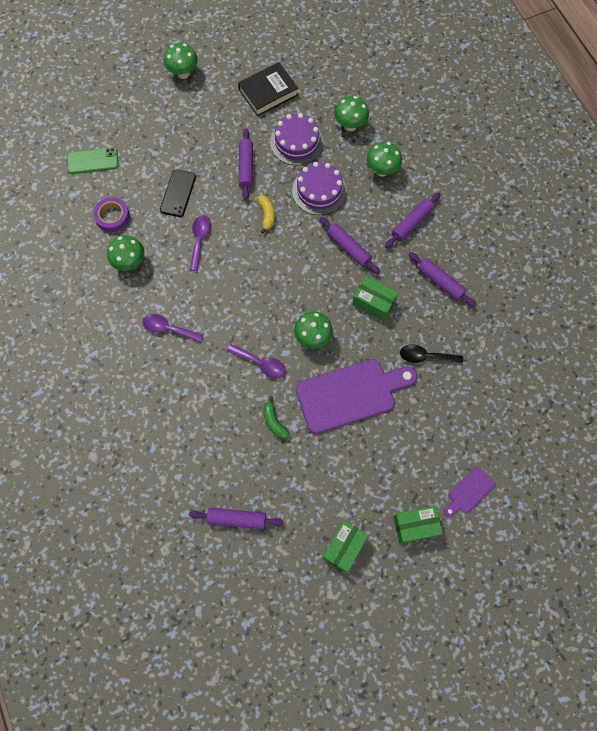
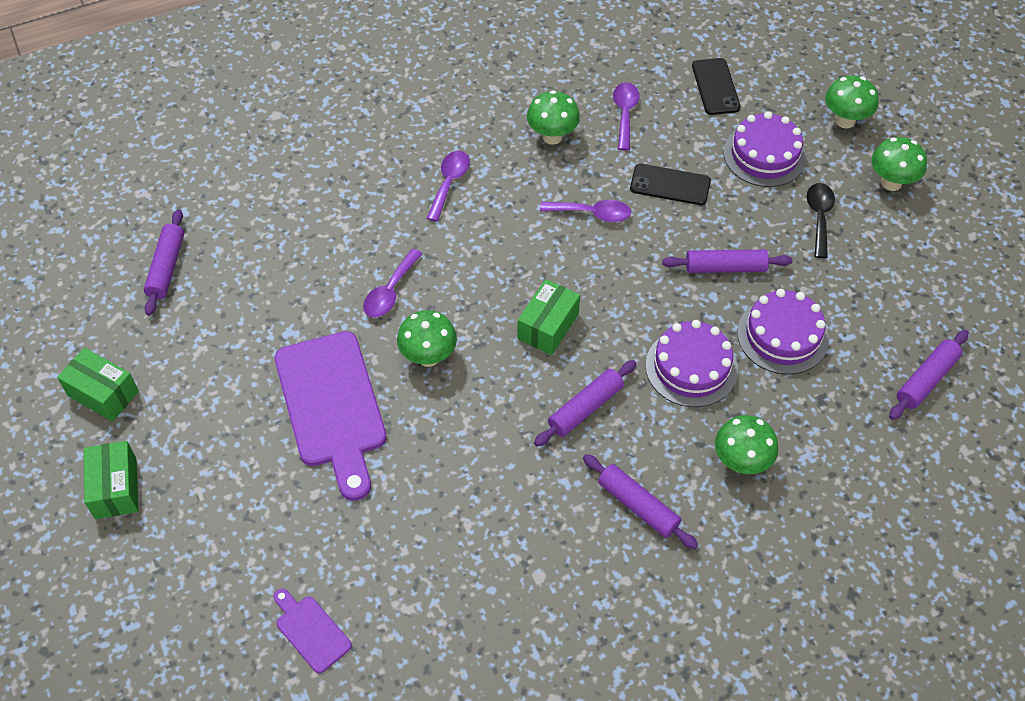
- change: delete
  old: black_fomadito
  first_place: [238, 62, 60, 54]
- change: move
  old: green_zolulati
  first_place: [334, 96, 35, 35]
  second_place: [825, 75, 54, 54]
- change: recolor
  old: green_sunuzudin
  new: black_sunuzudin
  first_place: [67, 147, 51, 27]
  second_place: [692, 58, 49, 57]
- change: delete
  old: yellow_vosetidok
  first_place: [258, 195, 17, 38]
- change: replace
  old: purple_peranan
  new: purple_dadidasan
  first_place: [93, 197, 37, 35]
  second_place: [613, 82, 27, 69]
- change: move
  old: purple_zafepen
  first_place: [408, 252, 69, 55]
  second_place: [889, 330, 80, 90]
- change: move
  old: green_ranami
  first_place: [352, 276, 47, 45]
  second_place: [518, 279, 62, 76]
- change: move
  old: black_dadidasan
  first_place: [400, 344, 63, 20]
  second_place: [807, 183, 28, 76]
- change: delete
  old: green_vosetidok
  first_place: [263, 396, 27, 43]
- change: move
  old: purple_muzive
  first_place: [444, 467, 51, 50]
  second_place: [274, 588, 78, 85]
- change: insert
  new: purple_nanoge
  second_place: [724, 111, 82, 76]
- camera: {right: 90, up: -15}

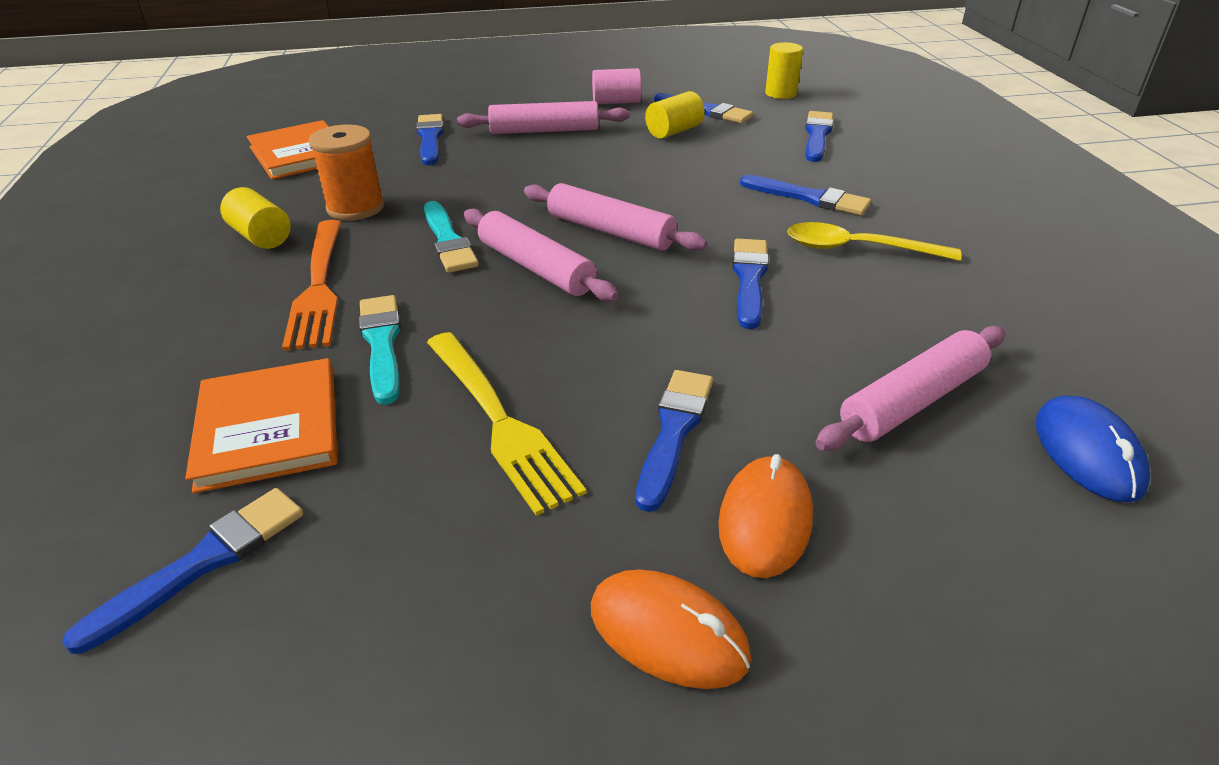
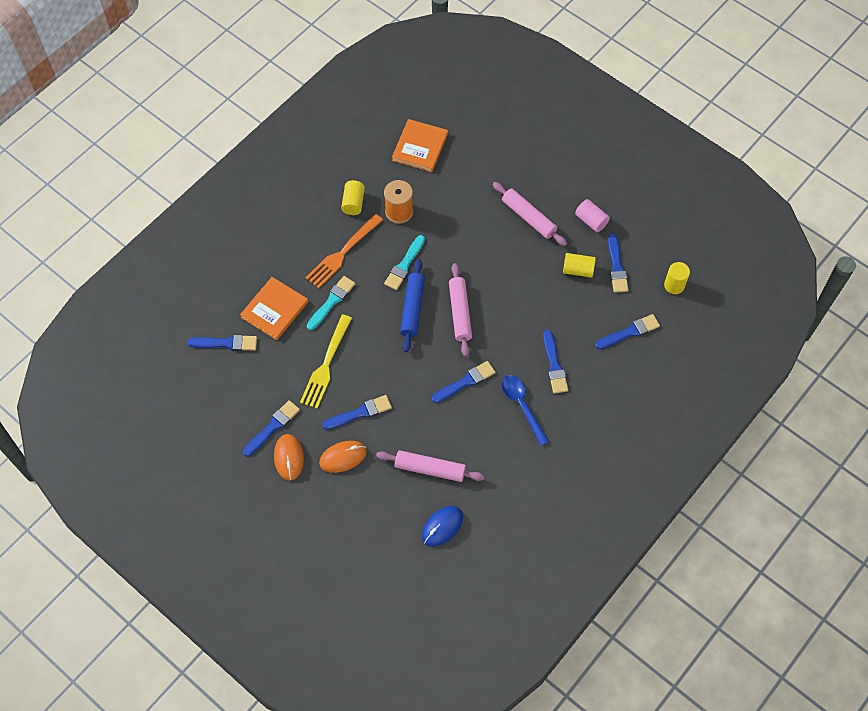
- change: move
  old: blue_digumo
  first_place: [416, 114, 28, 51]
  second_place: [243, 400, 57, 56]
- change: recolor
  old: pink_zafepen
  new: blue_zafepen
  first_place: [464, 209, 154, 92]
  second_place: [400, 259, 25, 93]
- change: recolor
  old: yellow_dadidasan
  new: blue_dadidasan
  first_place: [787, 222, 174, 39]
  second_place: [501, 375, 48, 71]
- camera: {right: 50, up: 25}

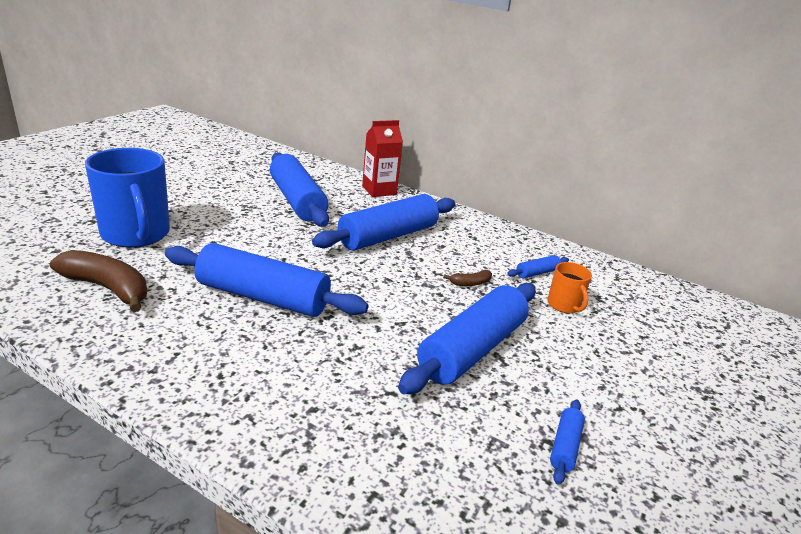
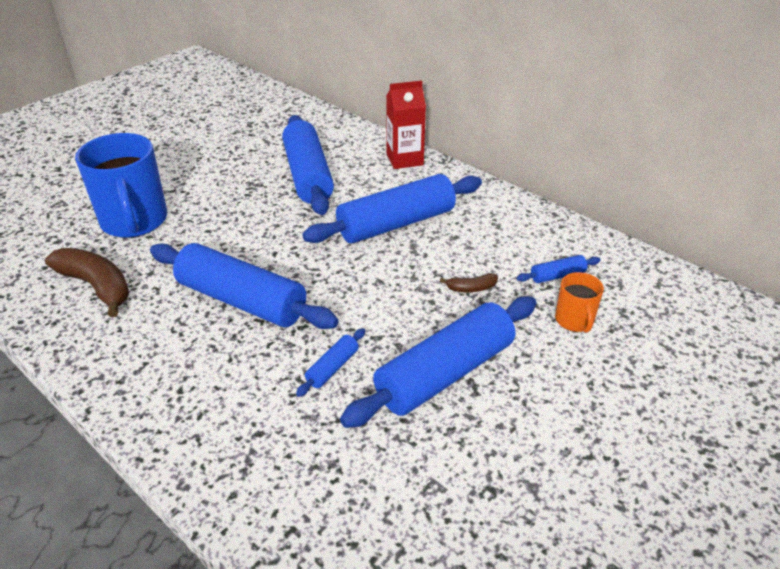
- change: move
  old: blue_zafepen
  first_place: [550, 399, 35, 86]
  second_place: [296, 328, 69, 69]
- camera: {right: 15, up: 10}

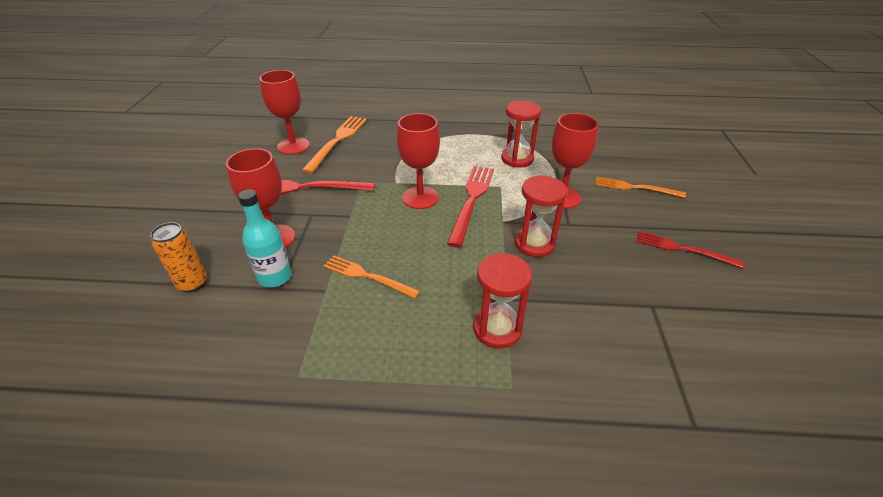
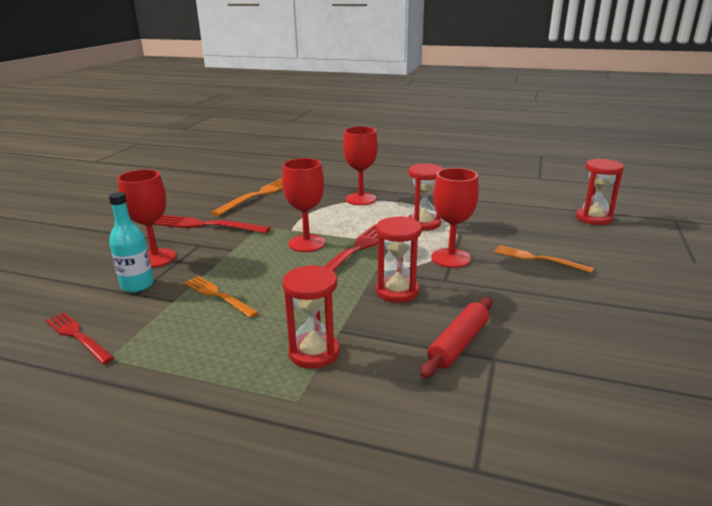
- change: move
  old: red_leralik
  first_place: [260, 70, 50, 85]
  second_place: [343, 126, 35, 79]
- change: delete
  old: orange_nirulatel
  first_place: [150, 222, 57, 71]
- change: move
  old: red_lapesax
  first_place: [636, 231, 109, 38]
  second_place: [45, 312, 70, 52]
- change: insert
  new: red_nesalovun
  second_place: [576, 158, 48, 67]
- change: insert
  new: red_zafepen
  second_place: [420, 297, 72, 81]
- camera: {right: 15, up: -15}

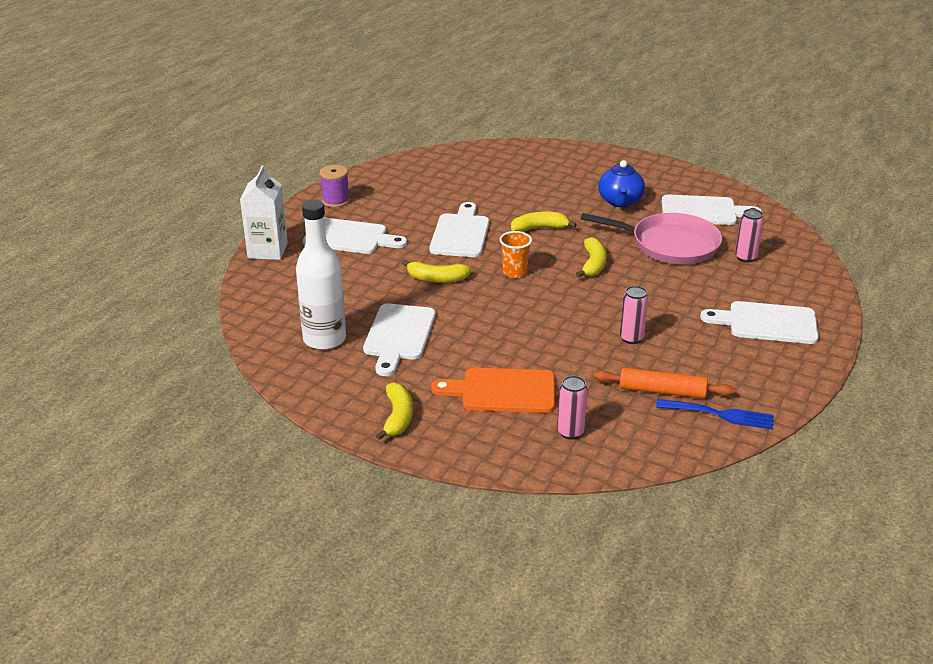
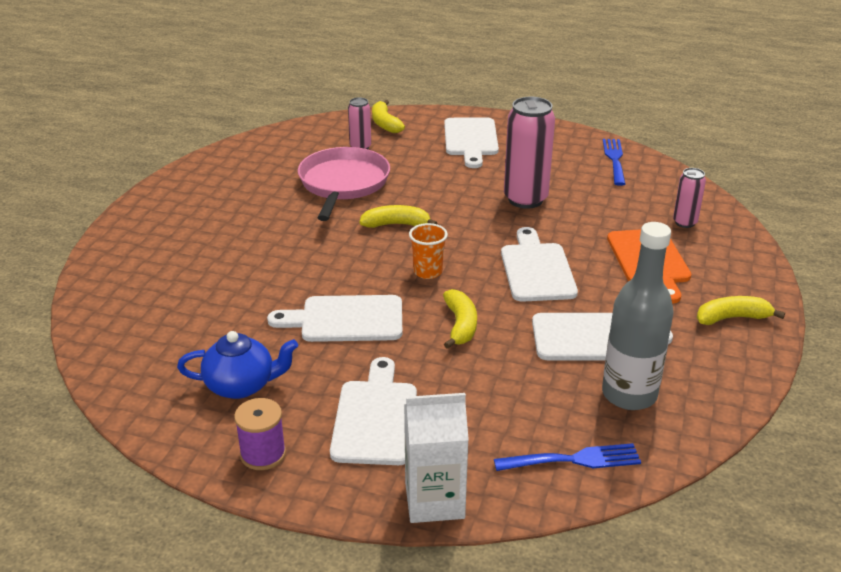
- change: move
  old: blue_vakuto
  first_place: [598, 160, 47, 47]
  second_place: [177, 331, 121, 68]
- change: move
  old: white_muzive
  first_place: [662, 194, 100, 31]
  second_place: [501, 227, 77, 75]
- change: recolor
  old: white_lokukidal
  new: grey_lokukidal
  first_place: [296, 200, 50, 150]
  second_place: [602, 222, 72, 188]
- change: move
  old: yellow_vosetidok
  first_place: [511, 212, 66, 20]
  second_place: [372, 100, 33, 33]
- change: resize
  old: pink_nirulatel
  first_place: [620, 286, 28, 58]
  second_place: [504, 97, 51, 112]
  factor: 1.88
- change: delete
  old: orange_zafepen
  first_place: [593, 368, 141, 30]
- change: insert
  new: blue_lapesax
  second_place: [494, 443, 147, 28]
- camera: {right: -100, up: 0}

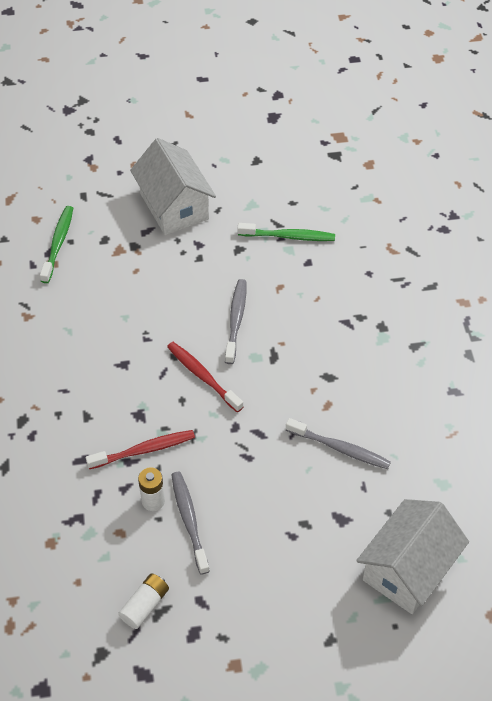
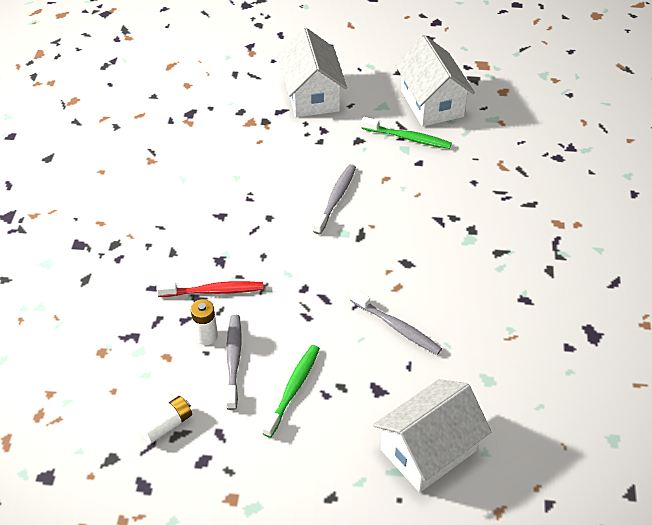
- change: move
  old: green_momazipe
  first_place: [40, 206, 33, 77]
  second_place: [262, 345, 58, 93]
- change: delete
  old: red_momazipe
  first_place: [167, 342, 76, 71]
- change: insert
  new: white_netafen
  second_place: [395, 36, 80, 91]
- camera: {right: 15, up: -5}

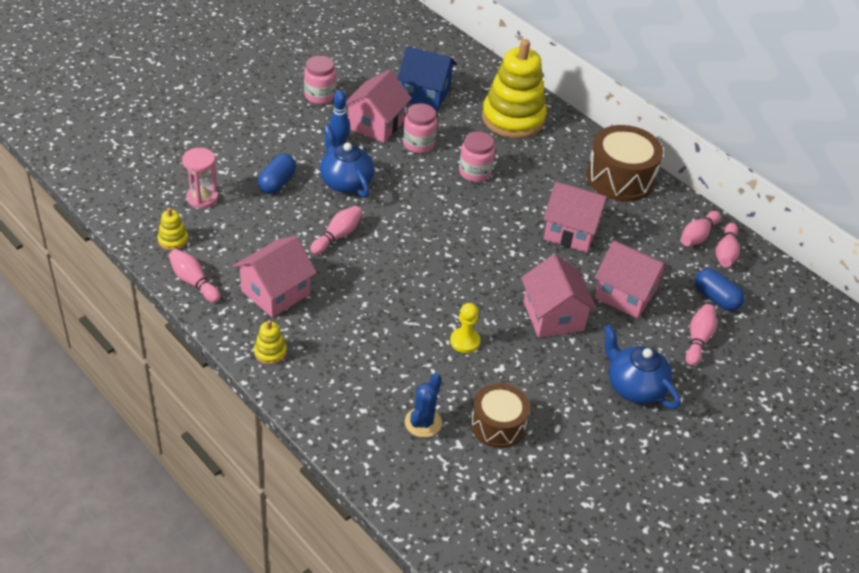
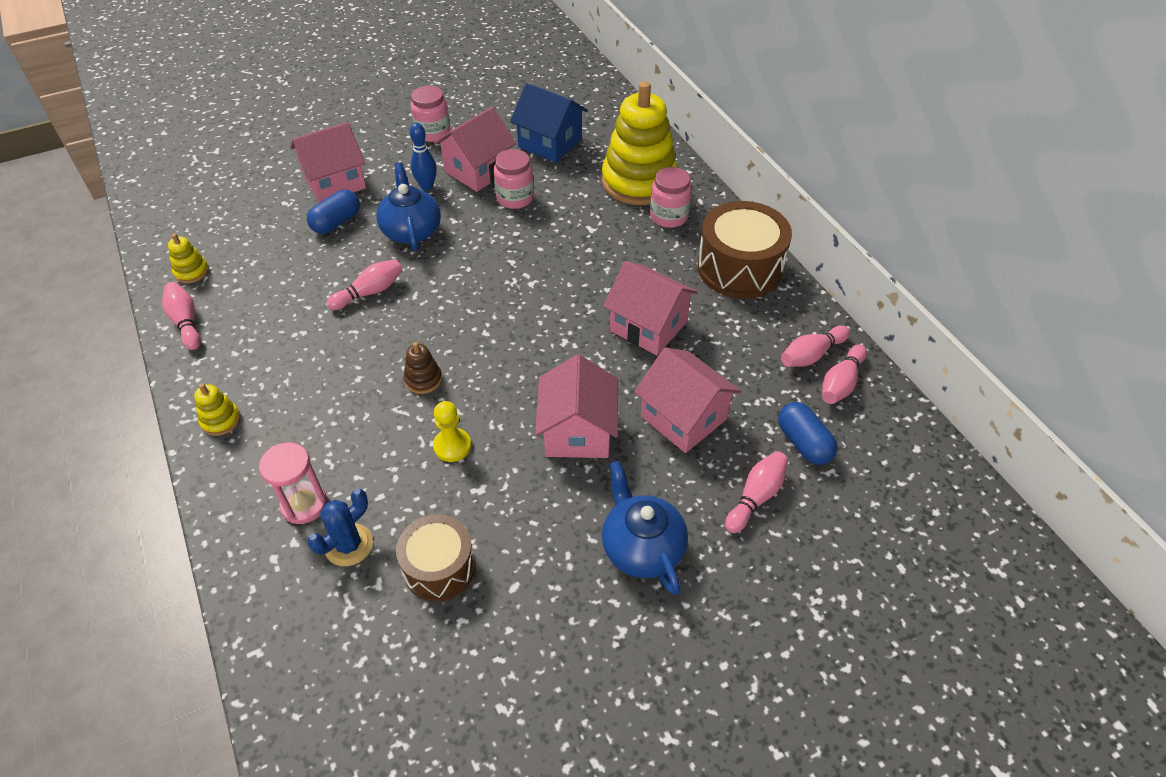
- change: move
  old: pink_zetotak
  first_place: [459, 131, 36, 51]
  second_place: [650, 167, 42, 61]
- change: move
  old: pink_nesalovun
  first_place: [182, 148, 36, 61]
  second_place: [259, 442, 68, 82]
- change: move
  old: pink_netafen
  first_place: [233, 236, 84, 82]
  second_place: [290, 122, 76, 81]
- change: insert
  new: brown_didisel
  second_place: [404, 342, 38, 52]
- camera: {right: 20, up: 5}

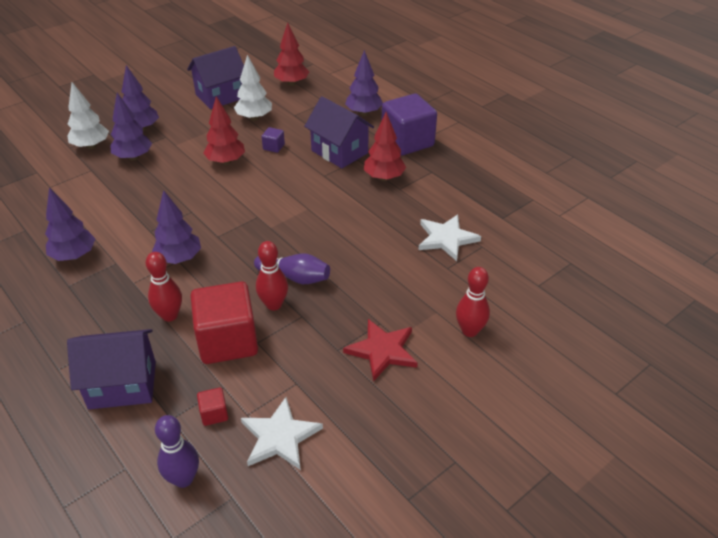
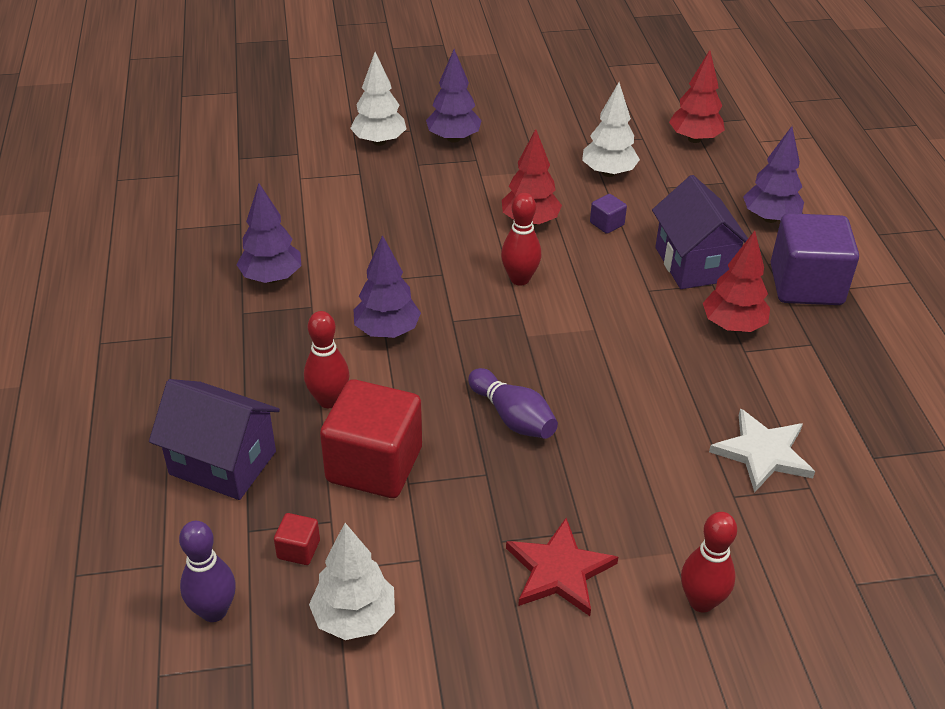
- change: delete
  old: purple_netafen
  first_place: [187, 46, 57, 63]
- change: delete
  old: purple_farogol
  first_place: [111, 93, 41, 68]
- change: move
  old: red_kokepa
  first_place: [256, 241, 32, 69]
  second_place: [501, 193, 40, 92]
- change: replace
  old: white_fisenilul
  new: white_farogol
  first_place: [241, 397, 82, 73]
  second_place: [309, 523, 86, 117]
- camera: {right: 30, up: 0}

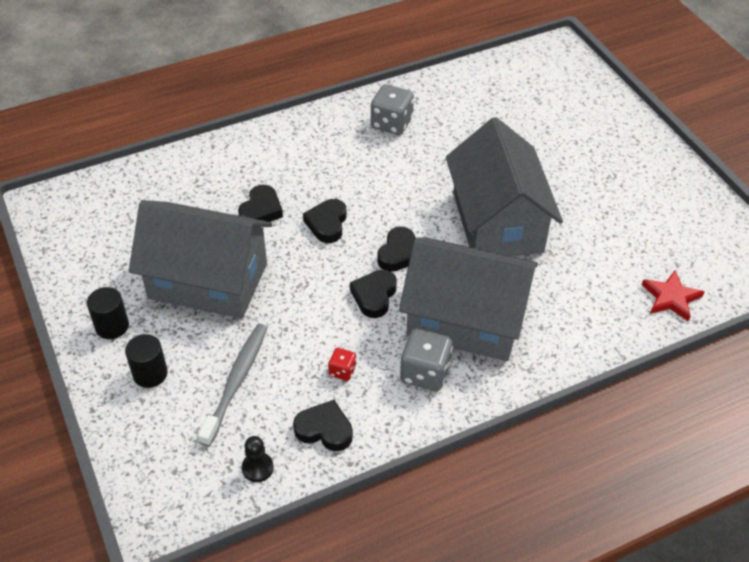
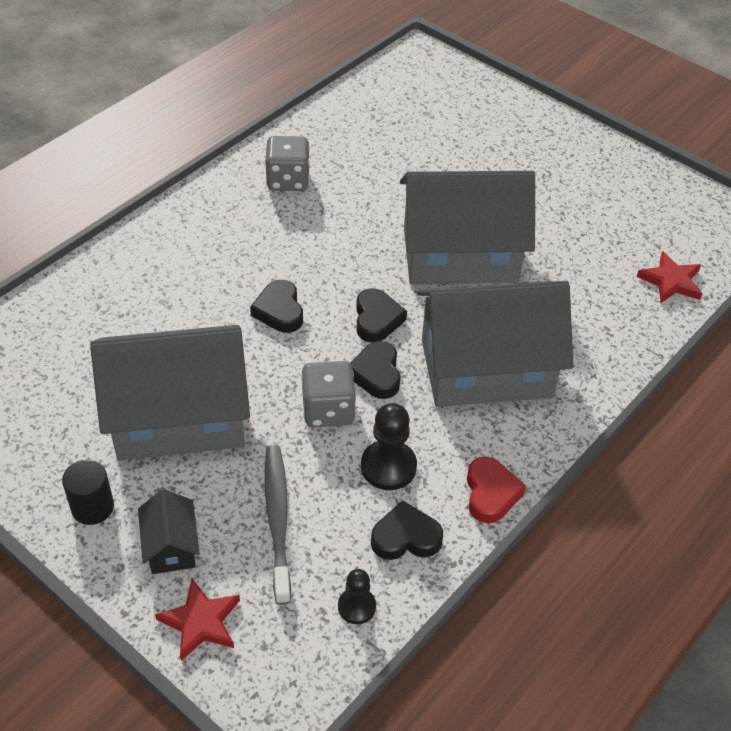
- change: rotate
  old: grey_netafen
  first_place: [446, 117, 117, 139]
  second_place: [400, 171, 135, 113]
  degrees: -60
- change: delete
  old: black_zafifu
  first_place: [238, 185, 45, 37]
- change: move
  old: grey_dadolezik
  first_place: [400, 328, 53, 63]
  second_place: [301, 361, 55, 66]
- change: replace
  old: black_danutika
  new: black_netafen
  first_place: [125, 334, 43, 54]
  second_place: [138, 489, 62, 85]
- change: replace
  old: red_dadolezik
  new: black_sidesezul
  first_place: [328, 348, 28, 33]
  second_place: [361, 403, 56, 87]
- change: insert
  new: red_zafifu
  second_place: [467, 457, 59, 66]
- change: insert
  new: red_fisenilul
  second_place: [155, 579, 85, 82]
- camera: {right: -25, up: 0}

